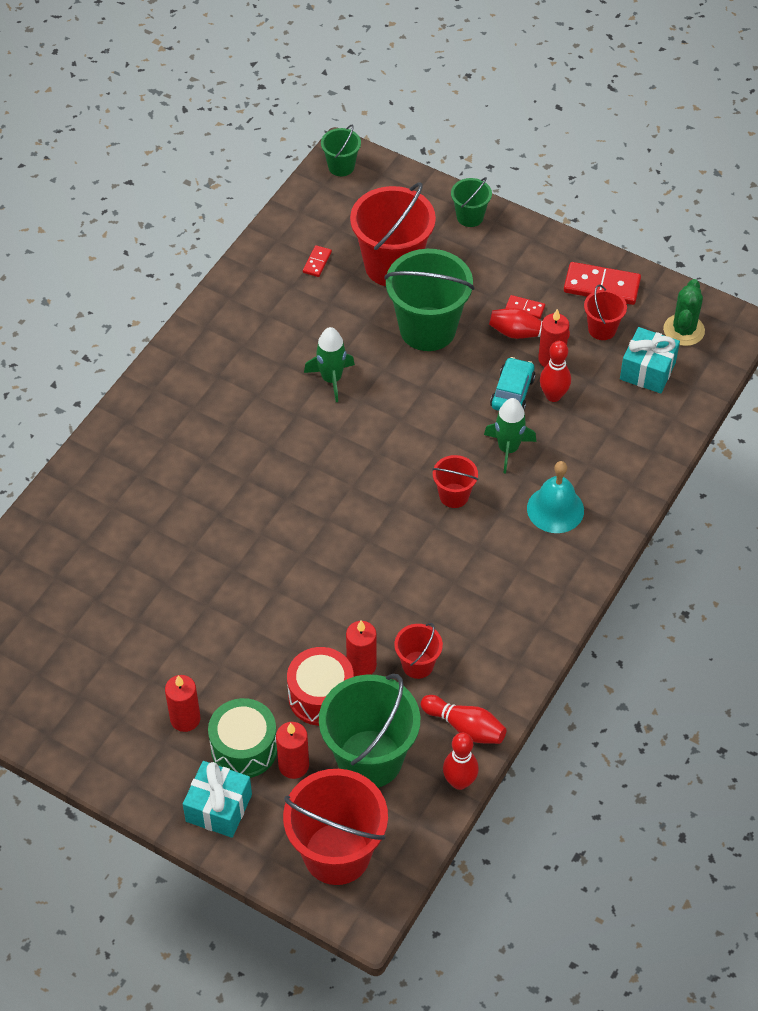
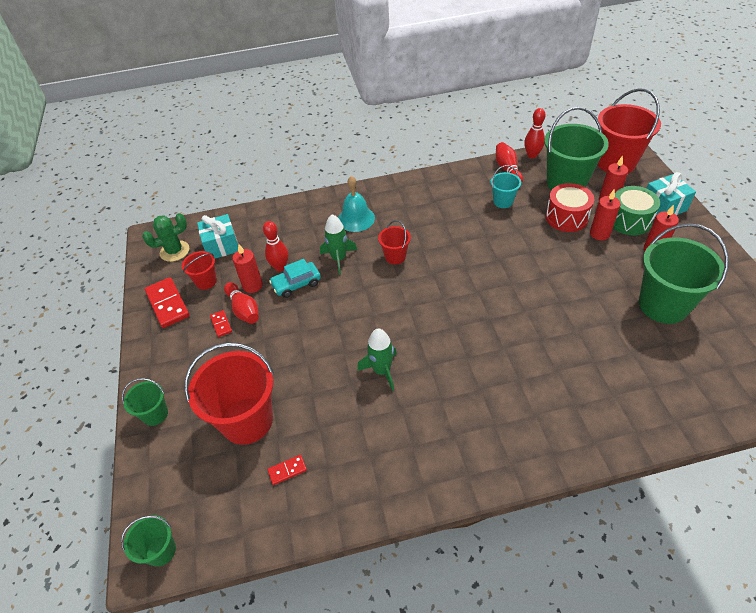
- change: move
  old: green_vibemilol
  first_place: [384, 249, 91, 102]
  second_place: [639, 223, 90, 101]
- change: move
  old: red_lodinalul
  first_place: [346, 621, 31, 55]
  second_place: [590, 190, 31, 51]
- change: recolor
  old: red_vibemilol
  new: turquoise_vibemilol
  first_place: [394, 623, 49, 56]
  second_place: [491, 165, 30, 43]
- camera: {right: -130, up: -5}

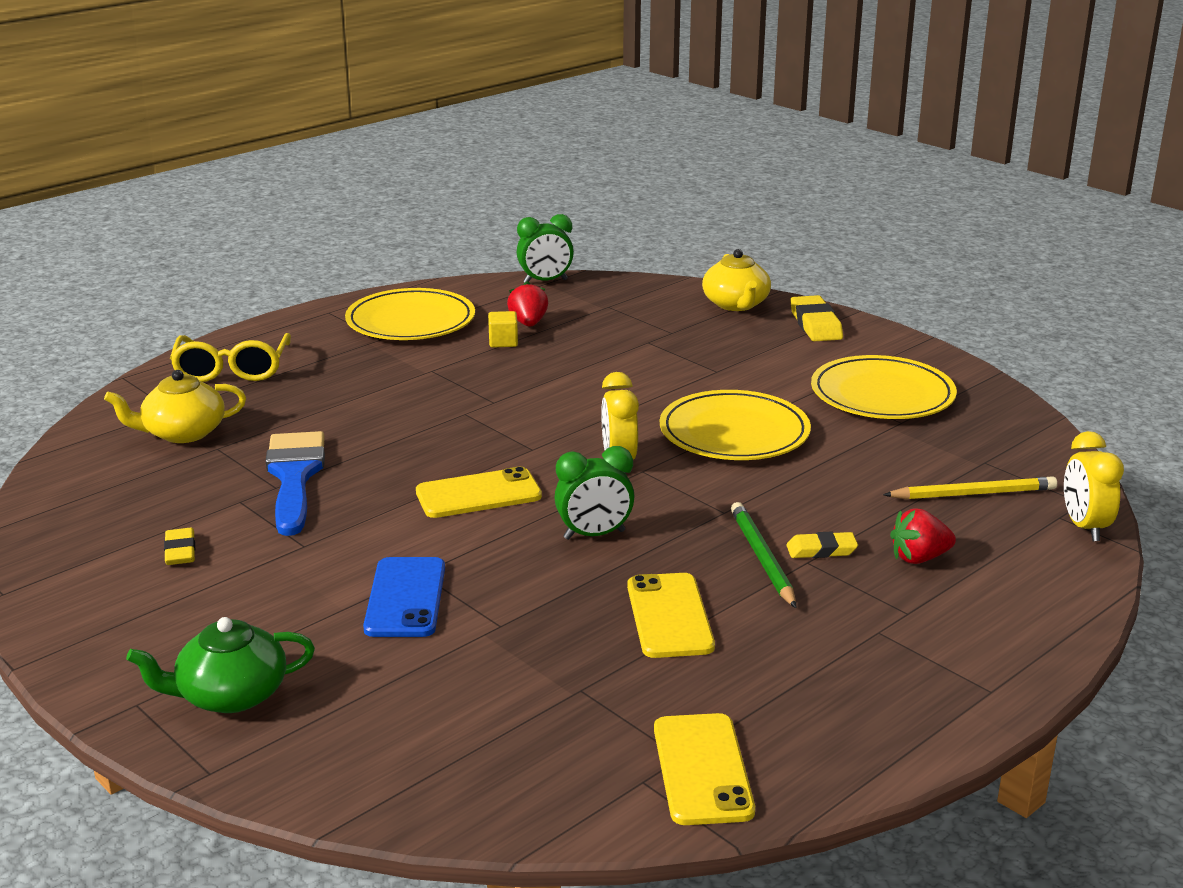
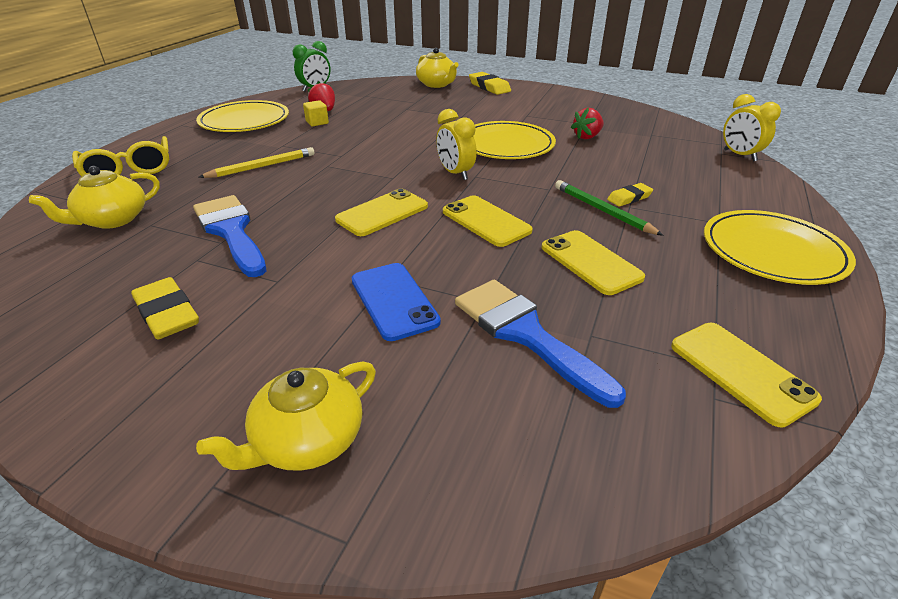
- change: move
  old: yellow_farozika
  first_place: [811, 355, 146, 64]
  second_place: [704, 210, 152, 75]
- change: replace
  old: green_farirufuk
  new: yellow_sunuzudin
  first_place: [555, 446, 80, 94]
  second_place: [443, 195, 90, 52]
- change: move
  old: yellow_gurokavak
  first_place: [883, 476, 174, 23]
  second_place: [199, 147, 115, 31]
- change: move
  old: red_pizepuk
  first_place: [890, 508, 66, 56]
  second_place: [571, 108, 33, 31]
- change: resize
  old: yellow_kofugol
  first_place: [164, 528, 31, 37]
  second_place: [131, 277, 68, 62]
  factor: 1.61
- change: recolor
  old: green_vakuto
  new: yellow_vakuto
  first_place: [126, 617, 189, 96]
  second_place: [196, 361, 180, 110]
- change: insert
  new: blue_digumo
  second_place: [455, 280, 171, 128]
- camera: {right: -25, up: 10}

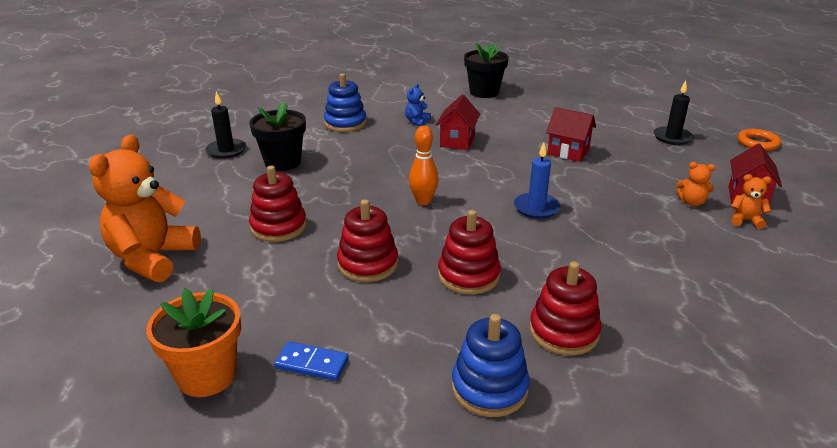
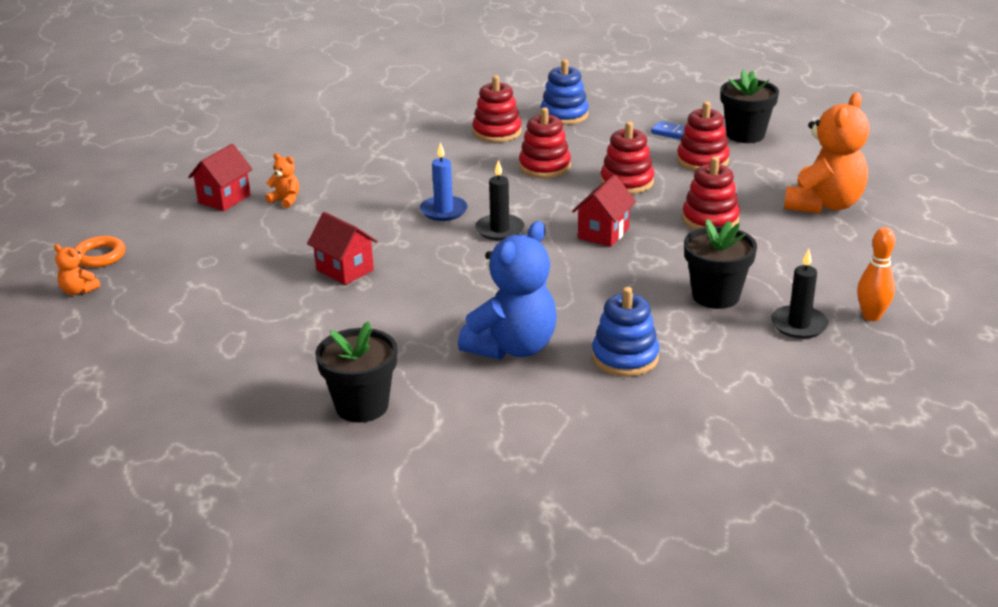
- change: move
  old: black_lodinalul
  first_place: [654, 80, 40, 65]
  second_place: [475, 160, 50, 81]
- change: resize
  old: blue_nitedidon
  first_place: [405, 84, 26, 42]
  second_place: [458, 221, 99, 139]
  factor: 2.32
- change: move
  old: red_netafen
  first_place: [436, 94, 44, 56]
  second_place: [572, 175, 64, 72]
- change: move
  old: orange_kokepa
  first_place: [409, 126, 30, 79]
  second_place: [857, 227, 38, 94]
- change: move
  old: orange_nitedidon
  first_place: [731, 174, 40, 55]
  second_place: [54, 244, 46, 51]
- change: recolor
  old: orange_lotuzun
  new: black_lotuzun
  first_place: [146, 288, 95, 109]
  second_place: [721, 70, 58, 73]
- change: insert
  new: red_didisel
  second_place: [677, 101, 53, 70]
- camera: {right: -165, up: 0}

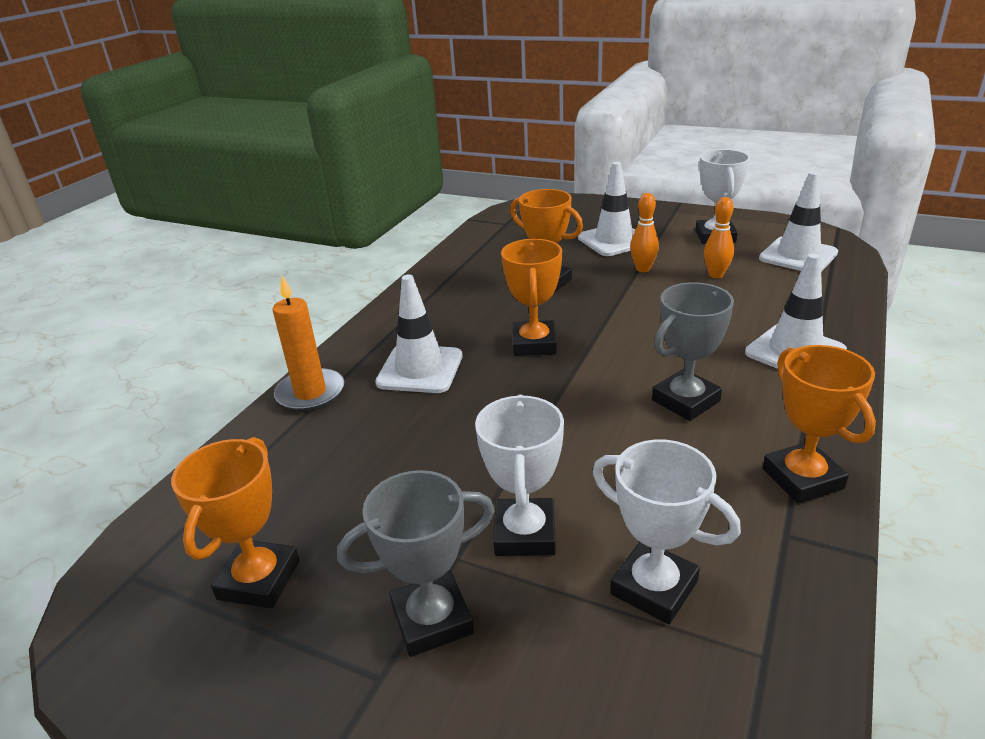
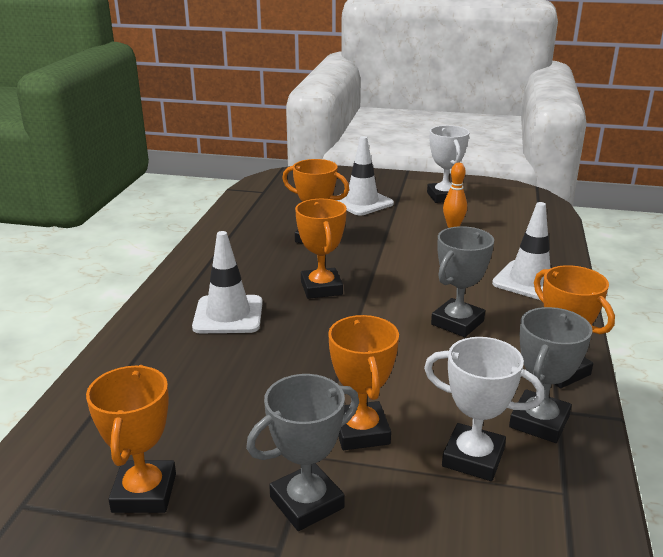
- change: delete
  old: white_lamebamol
  first_place: [759, 172, 79, 100]
- change: delete
  old: orange_kokepa
  first_place: [630, 193, 29, 79]
- change: delete
  old: orange_lodinalul
  first_place: [273, 276, 71, 135]
- change: recolor
  old: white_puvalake
  new: orange_puvalake
  first_place: [475, 395, 89, 161]
  second_place: [328, 315, 71, 135]
- change: insert
  new: grey_puvalake
  second_place: [509, 307, 84, 136]
- camera: {right: -15, up: -5}

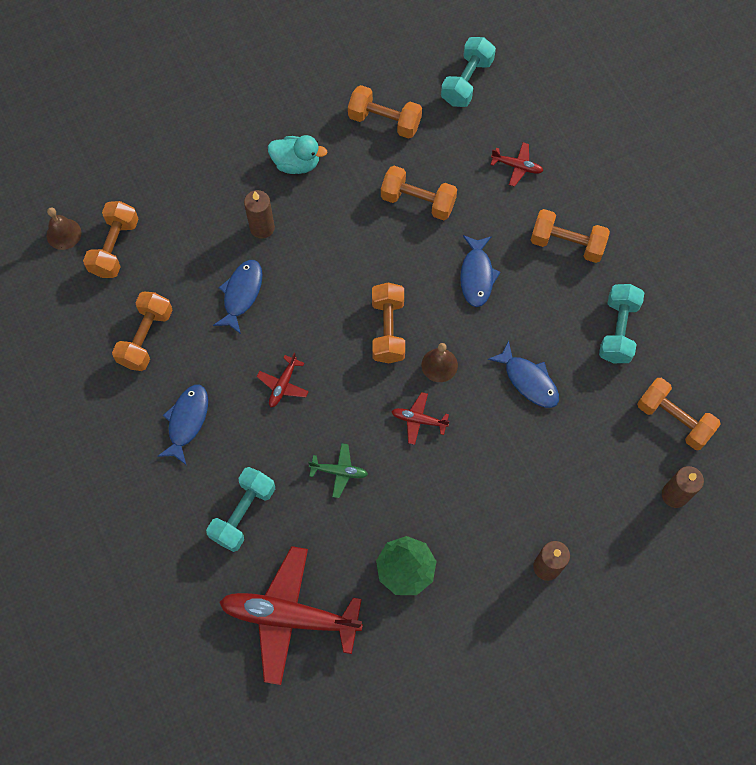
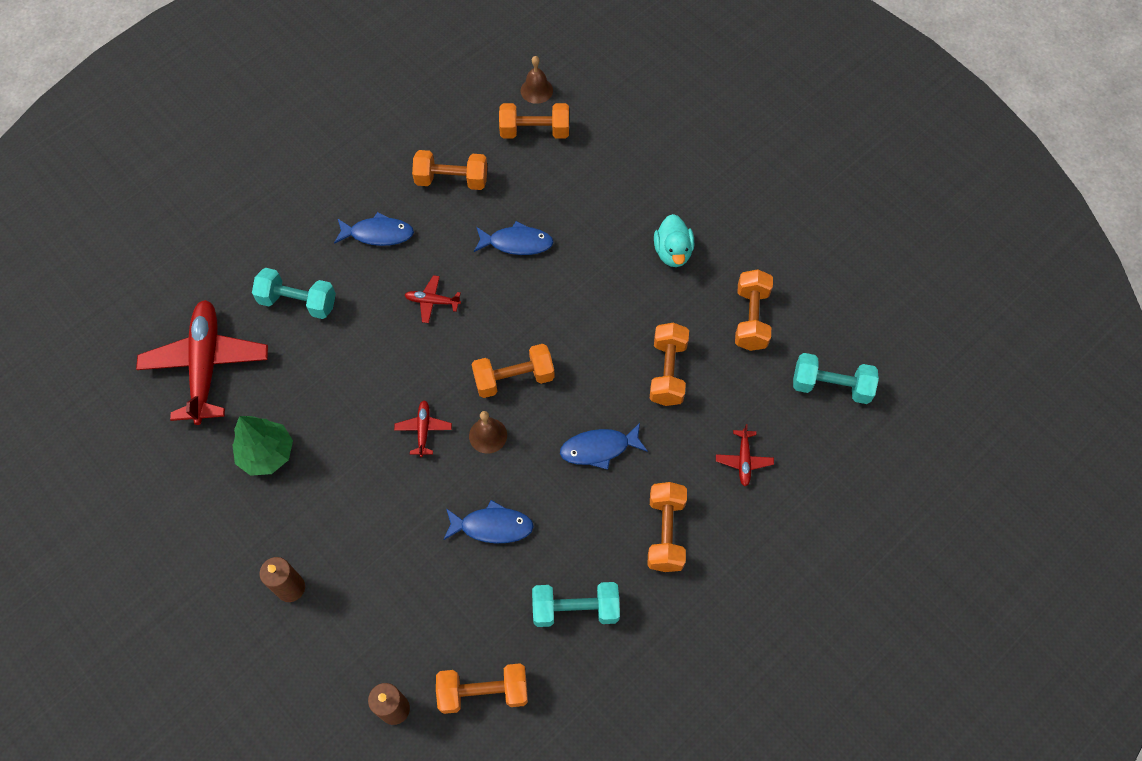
- change: delete
  old: brown_lodinalul
  first_place: [244, 190, 31, 49]
- change: rotate
  old: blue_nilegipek
  first_place: [487, 340, 72, 68]
  second_place: [443, 500, 91, 44]
  degrees: -120
- change: rotate
  old: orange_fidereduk
  first_place: [637, 378, 84, 72]
  second_place: [436, 663, 92, 51]
  degrees: 60
- change: delete
  old: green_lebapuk
  first_place: [308, 443, 60, 55]
- camera: {right: 75, up: -5}

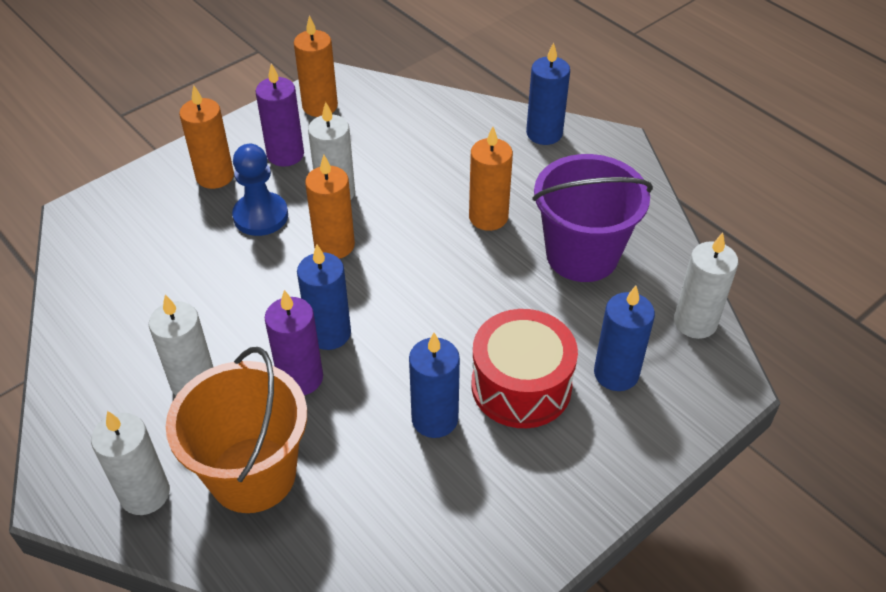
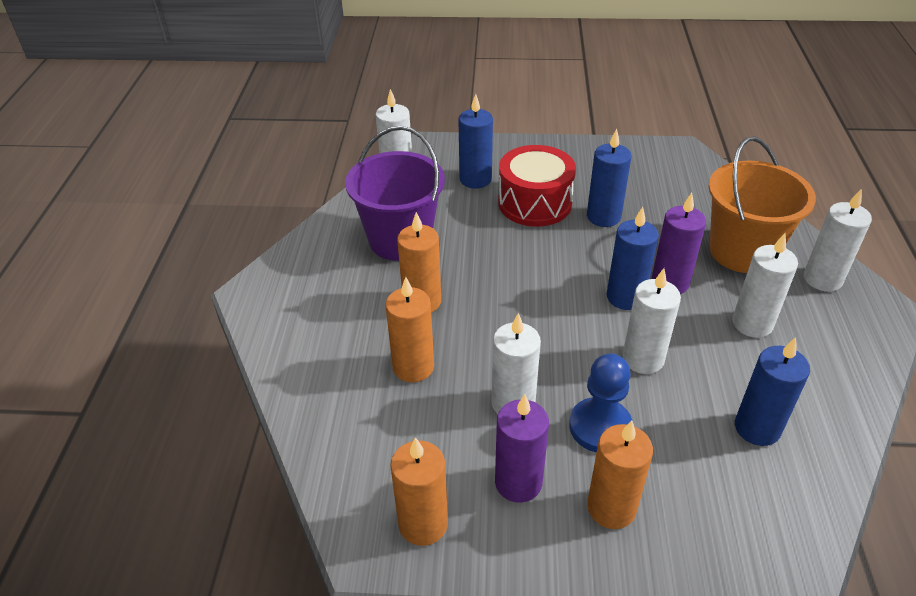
- change: move
  old: blue_lodinalul
  first_place: [526, 42, 44, 103]
  second_place: [735, 337, 75, 109]
- change: move
  old: orange_lodinalul
  first_place: [305, 155, 50, 104]
  second_place: [385, 277, 49, 105]
- change: insert
  new: white_lodinalul
  second_place: [623, 268, 58, 106]
- camera: {right: -135, up: -5}

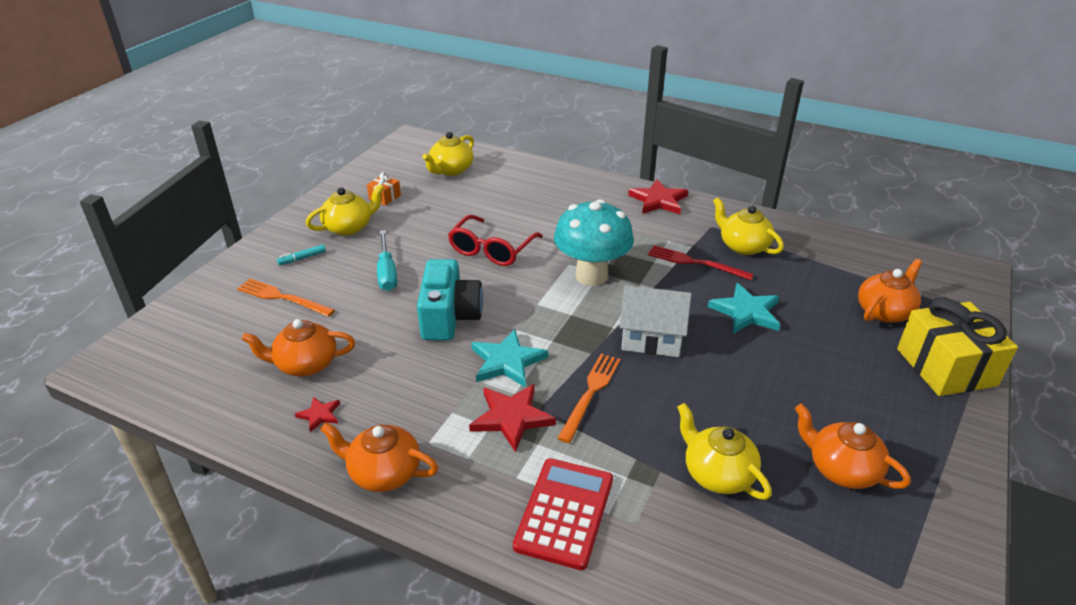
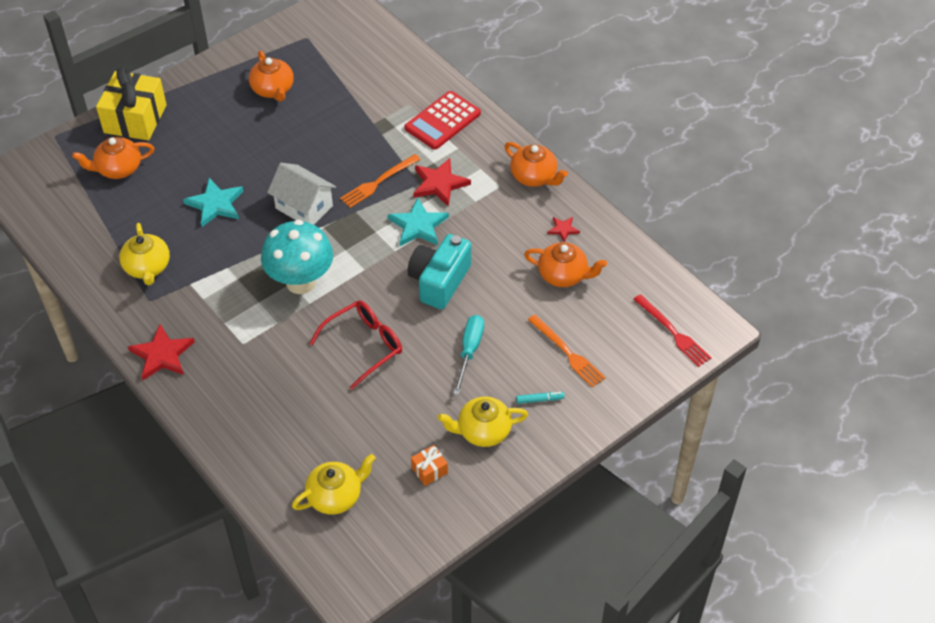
- change: move
  old: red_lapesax
  first_place: [648, 245, 106, 36]
  second_place: [633, 294, 78, 73]
- change: delete
  old: yellow_vakuto
  first_place: [677, 403, 95, 97]
- camera: {right: -155, up: 15}

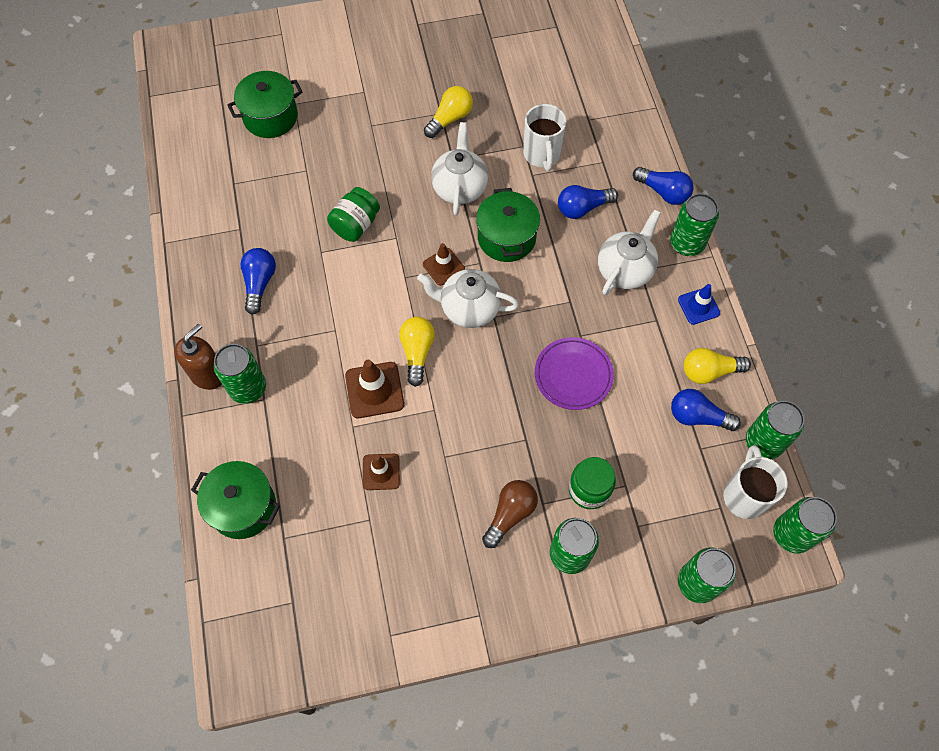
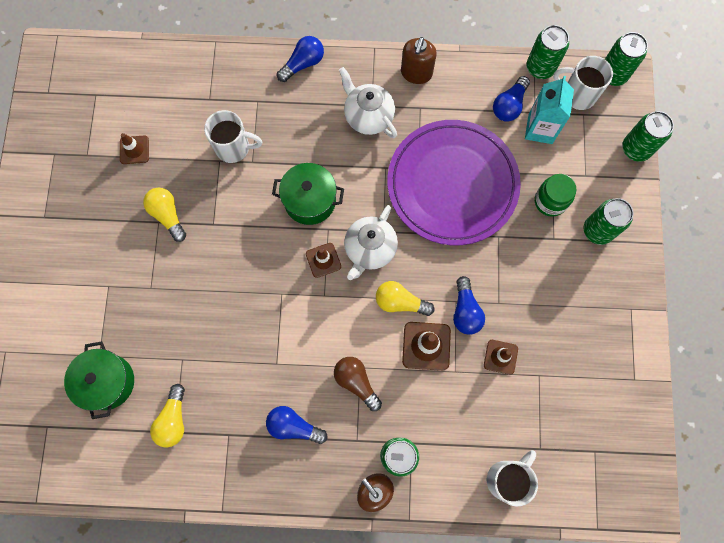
- change: delete
  old: white_vakuto
  first_place: [431, 122, 57, 93]
- change: move
  old: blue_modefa
  first_place: [558, 185, 60, 34]
  second_place: [453, 276, 32, 59]
- change: delete
  old: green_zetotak
  first_place: [327, 187, 53, 55]
- change: delete
  old: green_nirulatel
  first_place: [670, 194, 49, 62]
- change: replace
  old: blue_lamebamol
  new: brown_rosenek
  first_place: [678, 284, 42, 41]
  second_place: [401, 37, 36, 47]
- change: resize
  old: purple_farozika
  first_place: [535, 337, 79, 73]
  second_place: [387, 120, 134, 125]
  factor: 2.02
- change: move
  old: yellow_modefa
  first_place: [684, 348, 67, 36]
  second_place: [150, 384, 35, 64]
- change: replace
  old: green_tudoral
  new: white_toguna
  first_place: [191, 461, 89, 78]
  second_place: [487, 450, 51, 56]
- change: move
  old: brown_modefa
  first_place: [482, 480, 56, 68]
  second_place: [334, 357, 48, 54]
- change: insert
  new: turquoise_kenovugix
  second_place: [525, 76, 49, 68]
- change: insert
  new: brown_lamebamol
  second_place: [120, 133, 29, 31]
- camera: {right: -75, up: 10}

